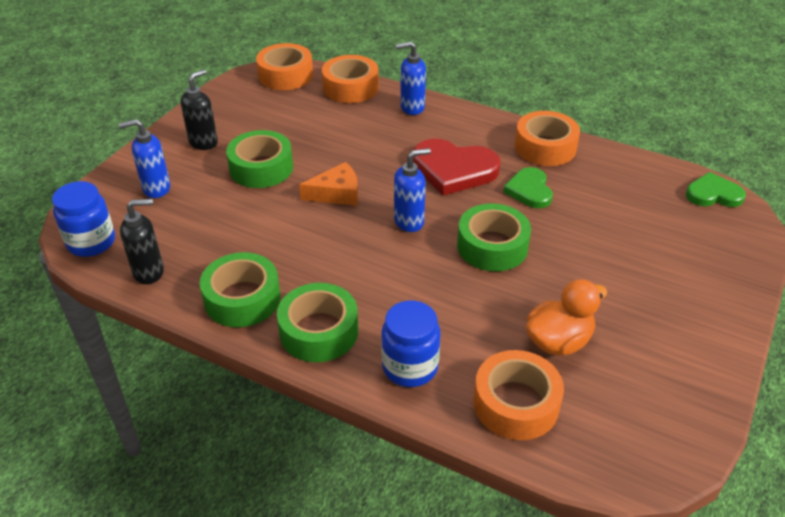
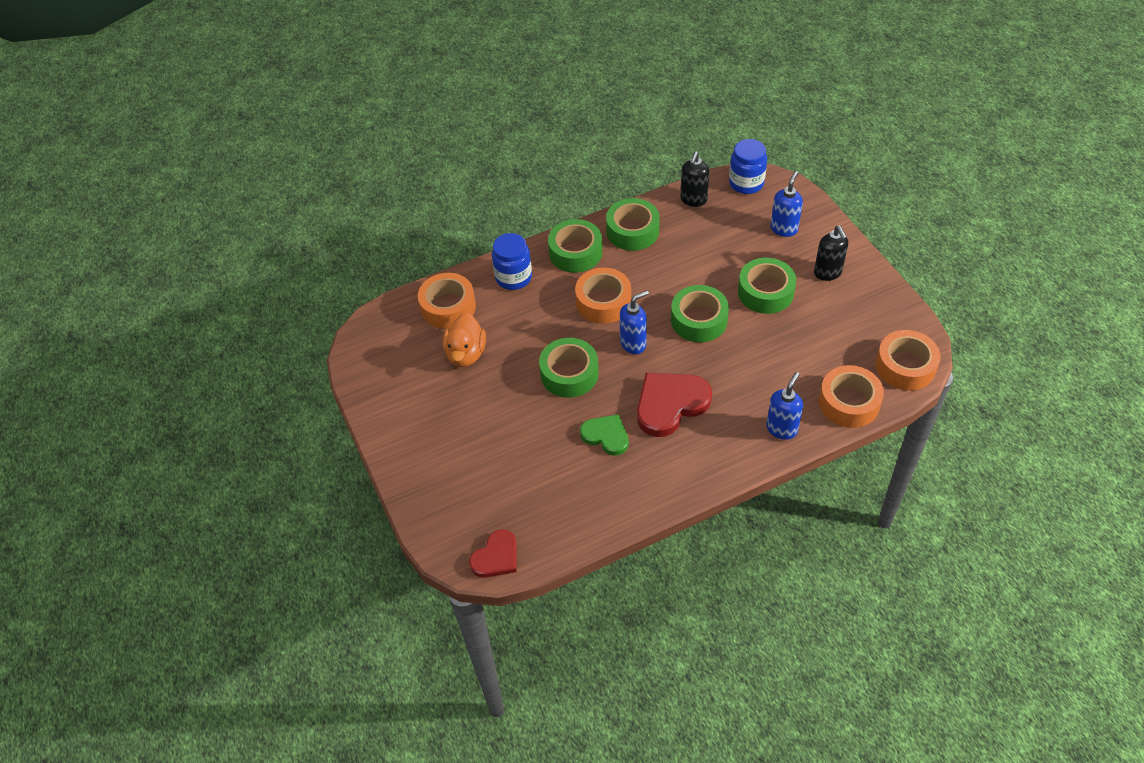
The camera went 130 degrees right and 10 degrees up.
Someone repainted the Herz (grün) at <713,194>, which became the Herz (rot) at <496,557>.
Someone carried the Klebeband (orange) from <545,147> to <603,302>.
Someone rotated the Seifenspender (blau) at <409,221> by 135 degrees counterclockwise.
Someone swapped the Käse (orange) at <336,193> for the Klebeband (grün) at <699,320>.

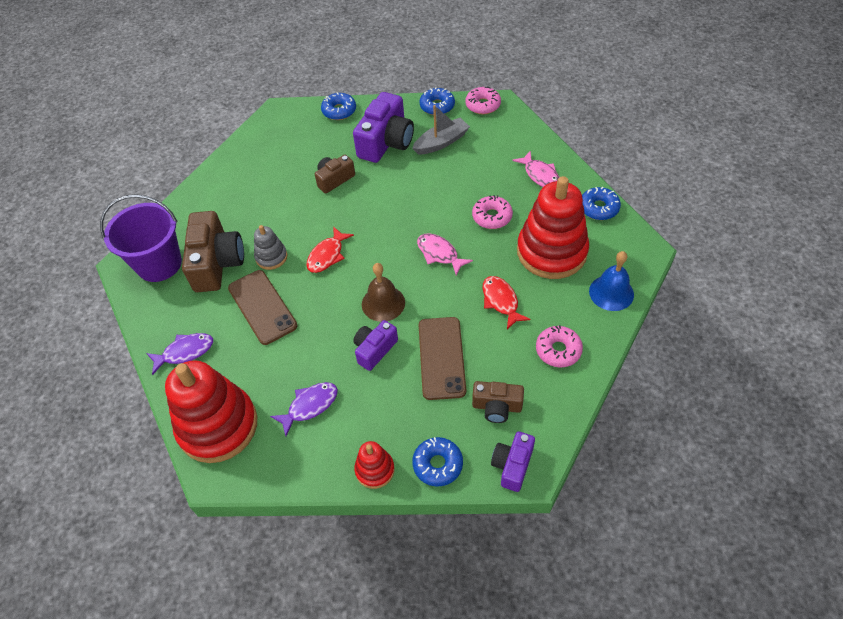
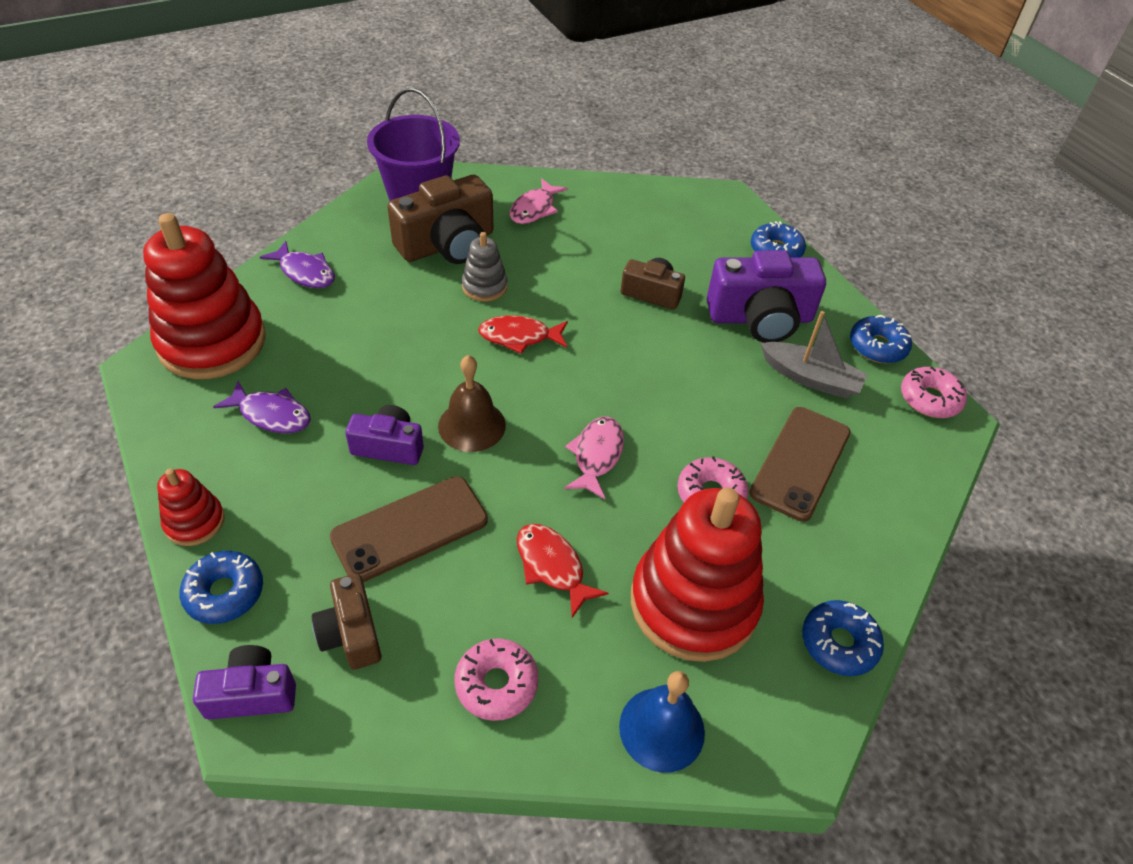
The camera went 55 degrees right and 5 degrees down.
Someone carried the Fisch (rosa) from <540,175> to <534,209>.
Someone rotated the Fisch (rot) at <501,301> by 75 degrees counterclockwise.
Someone carried the Handy (braun) from <262,307> to <800,463>.

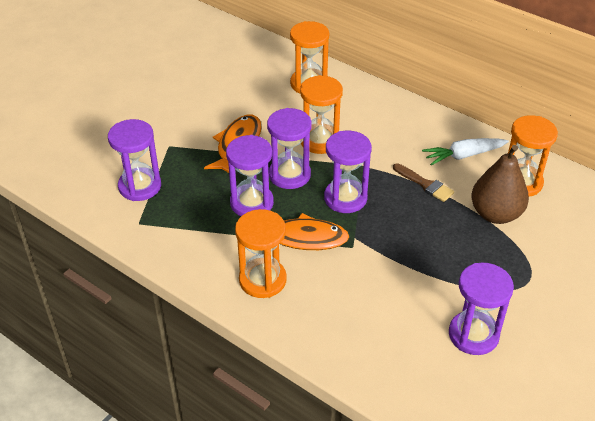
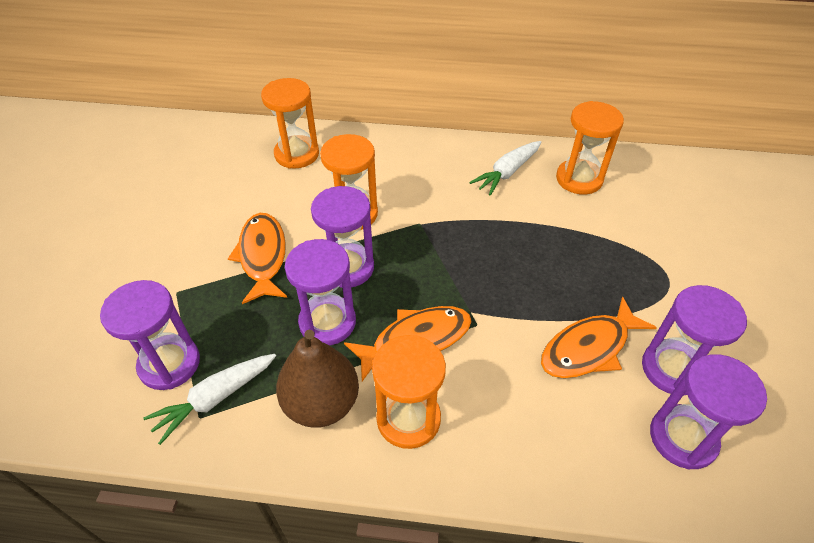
The camera went 30 degrees left and 5 degrees up.
Someone put down the Karotte (weiß) at <214,399>.
Someone carried the Birne (braun) from <495,214> to <321,403>.
Someone put down the Fisch (orange) at <589,348>.
Someone carried the Sanduhr (lila) from <345,198> to <682,438>.
Someone took away the Pinsel (braun) at <425,184>.

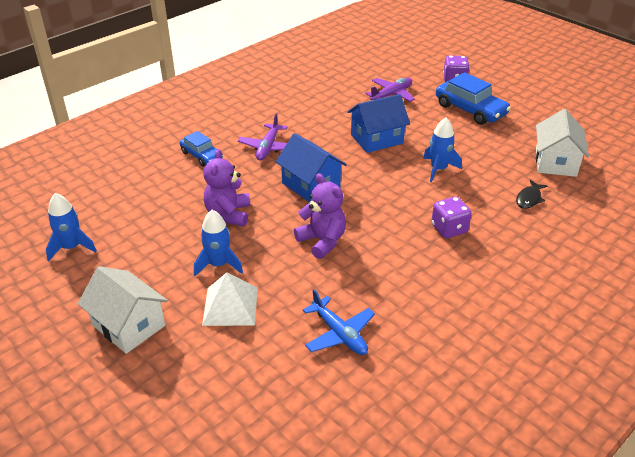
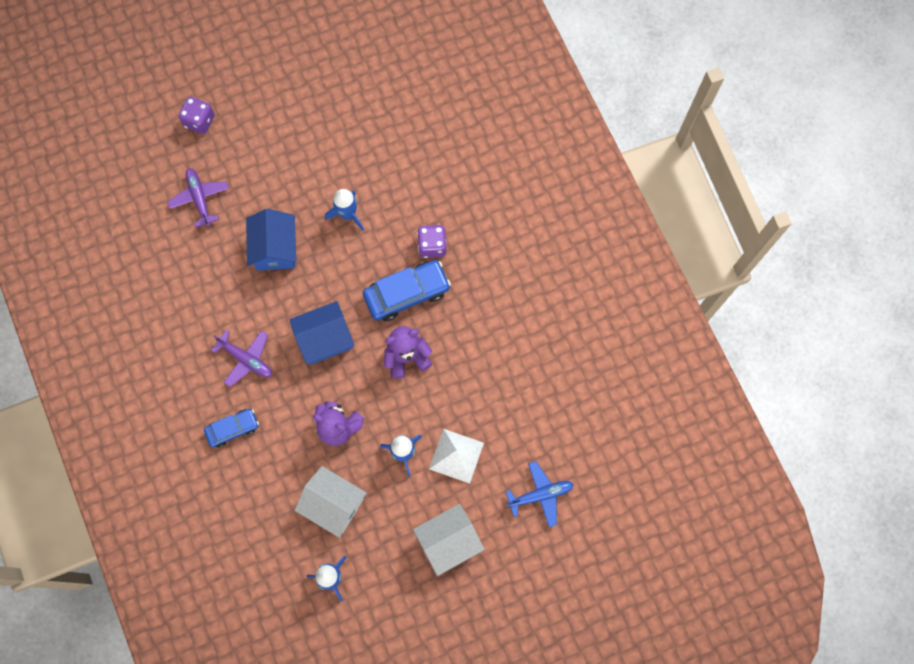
The camera went 70 degrees left and 35 degrees up.
Someone carried the Haus (weiß) from <555,162> to <333,504>.
Someone carried the Auto (blau) from <470,110> to <407,293>.
Someone carried the Flugzeug (blau) from <339,334> to <540,495>.
Someone took away the Fisch (schwarz) at <529,199>.

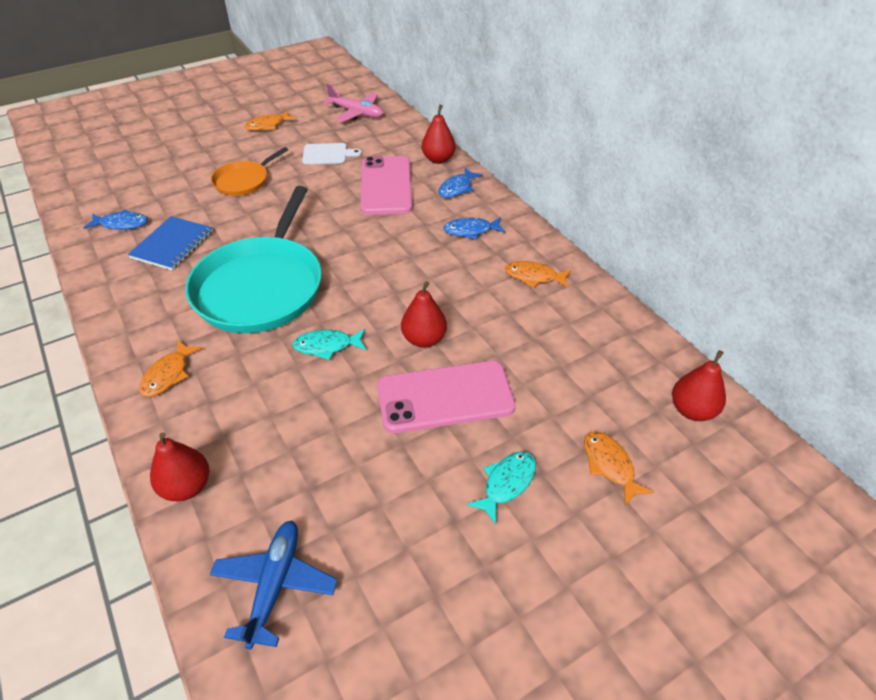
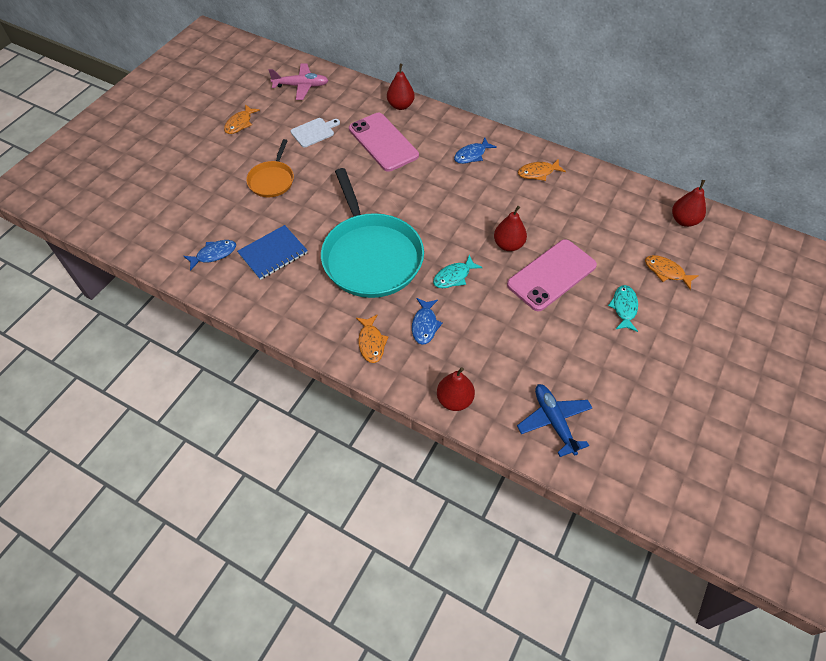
The camera went 30 degrees left and 10 degrees up.
Someone rotated the Notizbuch (blau) at <172,245> by 60 degrees clockwise.
Someone carried the Fisch (blau) from <457,188> to <425,325>.

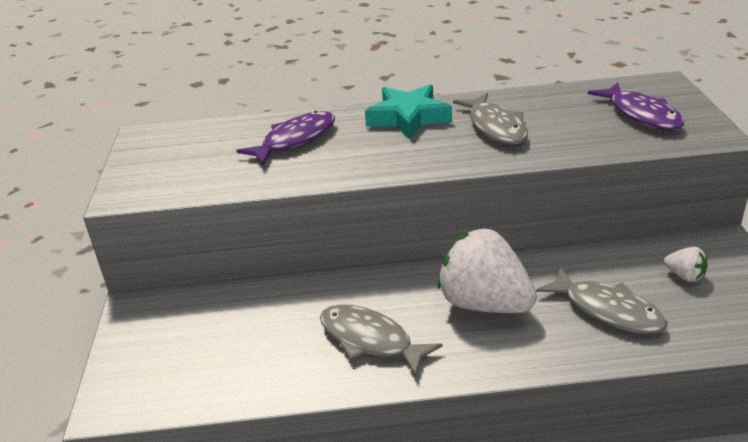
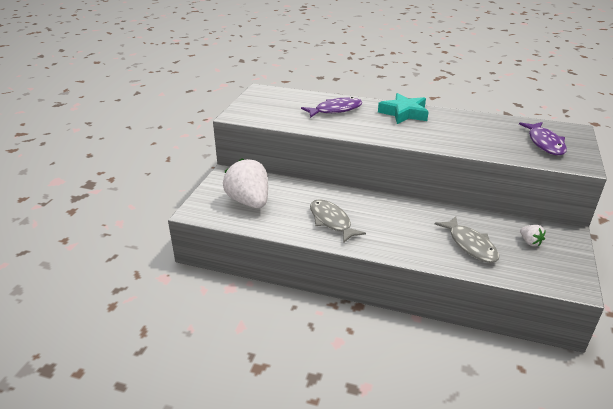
The camera went 20 degrees right and 0 degrees up.
Someone carried the Erdbeere (weiß) from <484,304> to <249,202>.
Someone took away the Fisch (grau) at <495,127>.

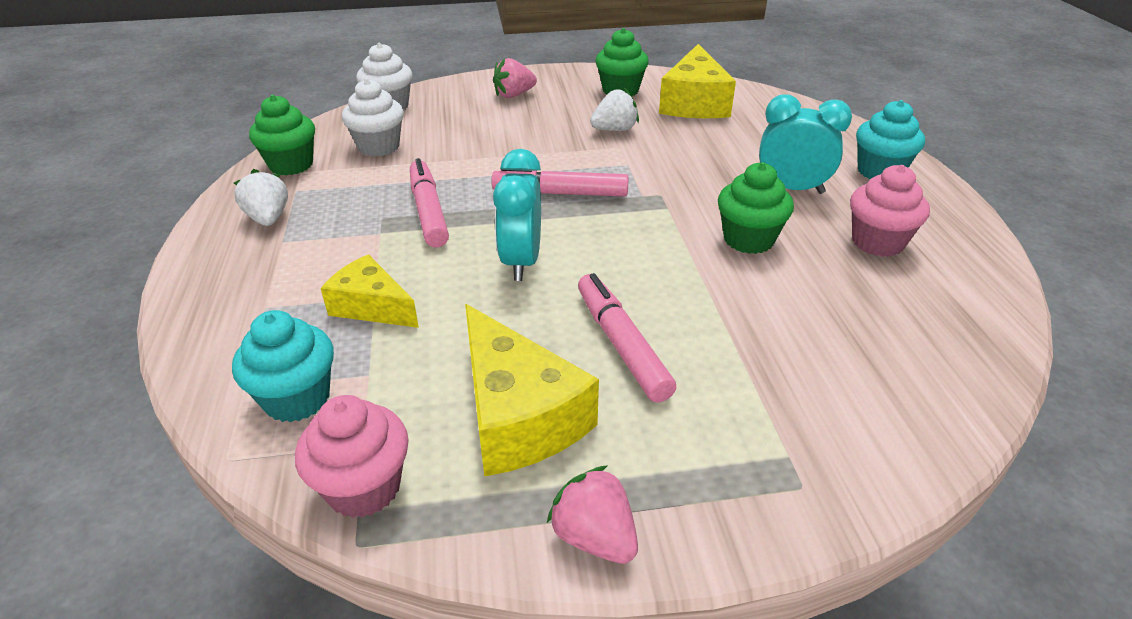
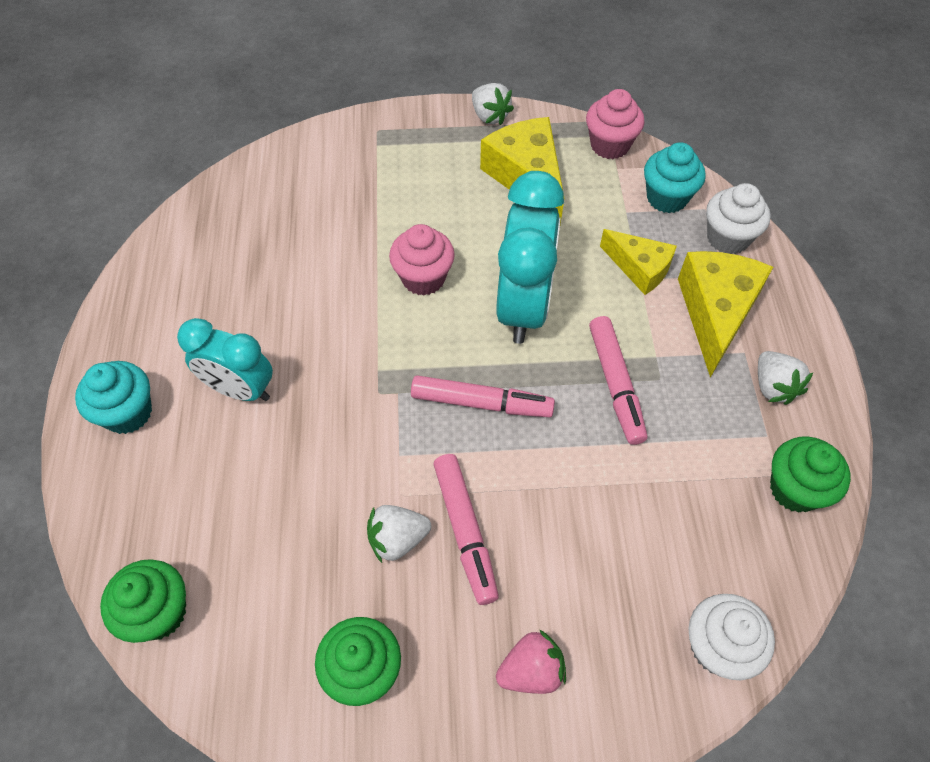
The camera went 175 degrees left and 20 degrees up.
Someone carried the Muffin (grün) from <748,239> to <159,612>.
Someone carried the Muffin (rosa) from <877,242> to <423,278>.
Someone carried the Filzstift (rosa) from <622,345> to <465,530>.
Someone repainted the Erdbeere (rosa) at <594,537>, which became the Erdbeere (weiß) at <489,116>.
Someone scaled the Wecker (türkis) at <521,262> by 1.53.
Someone carried the Käse (gelb) from <694,103> to <716,313>.
Someone carried the Muffin (weiß) from <378,147> to <727,238>.

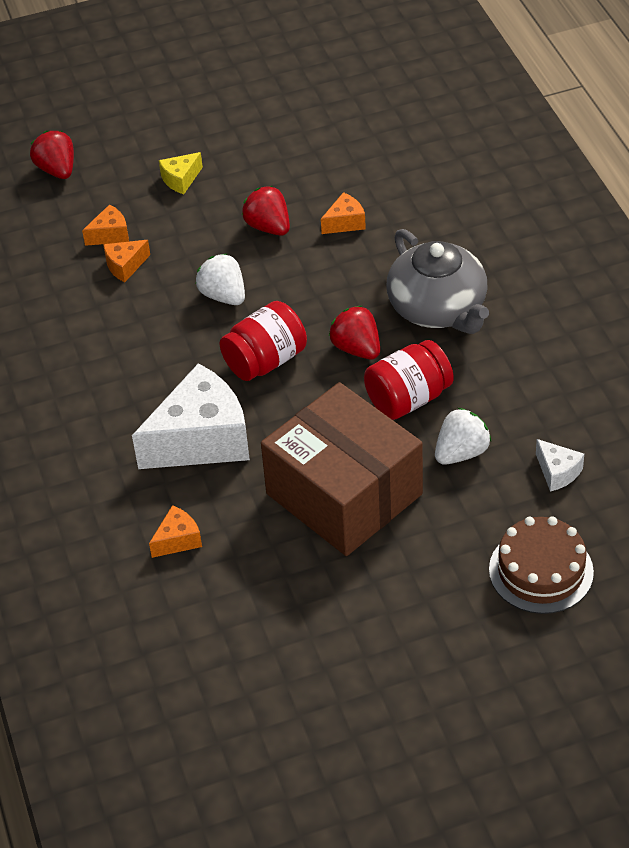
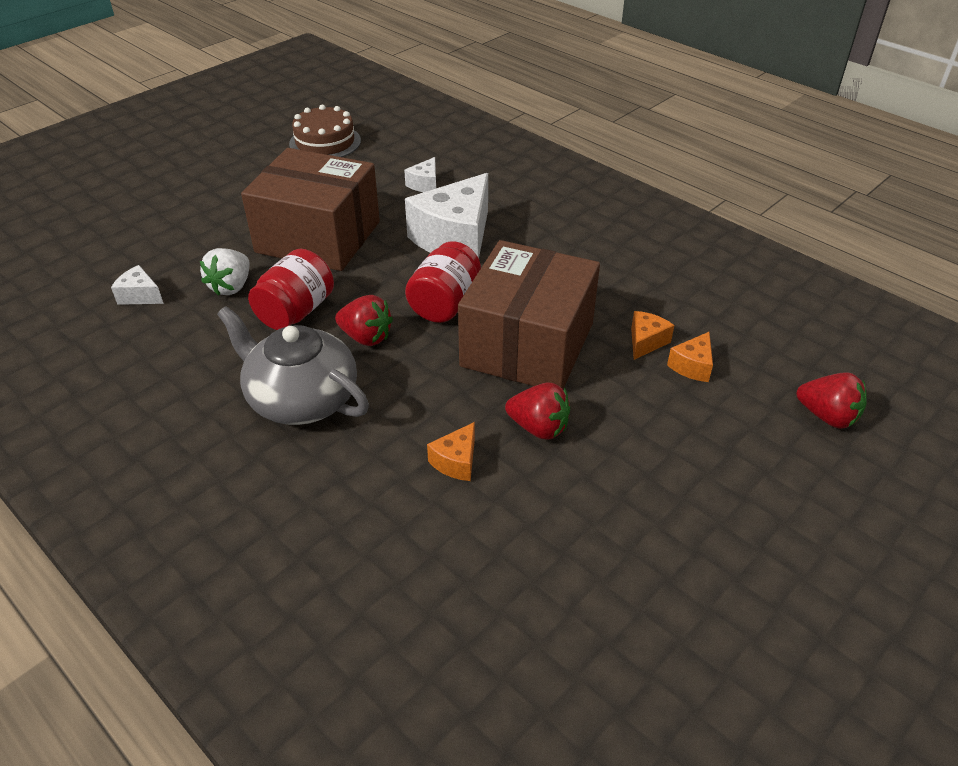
The camera went 150 degrees right and 5 degrees down.
Someone carried the Kuchen (braun) from <541,571> to <325,142>.
Someone repainted the Käse (orange) at <178,540>, which became the Käse (weiß) at <425,184>.
Someone swapped the Erdbeere (weiß) at <223,295> for the Schachtel (braun) at <527,344>.
Someone took away the Käse (gelb) at <181,180>.

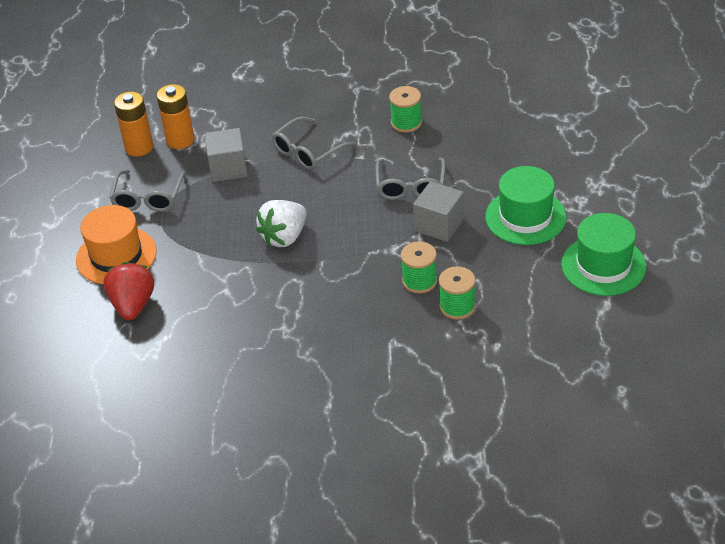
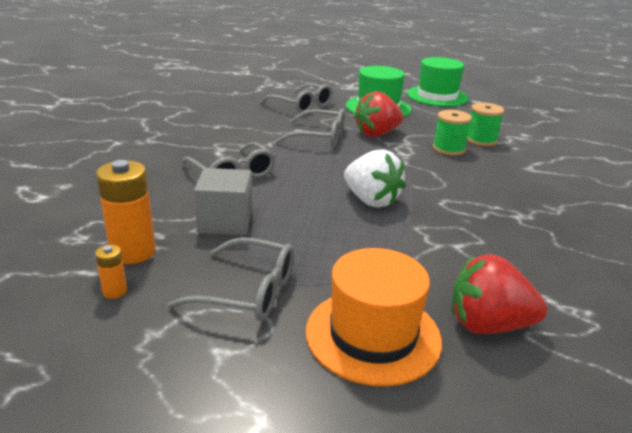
The camera went 85 degrees left and 15 degrees down.
Someone scaled the Batterie (orange) at <139,147> by 0.48.
Someone put down the Brille (grau) at <302,106>.
Someone swapped the Kubus (grau) at <439,225> for the Erdbeere (rot) at <377,134>.
Someone took away the Garnrolle (grün) at <406,122>.

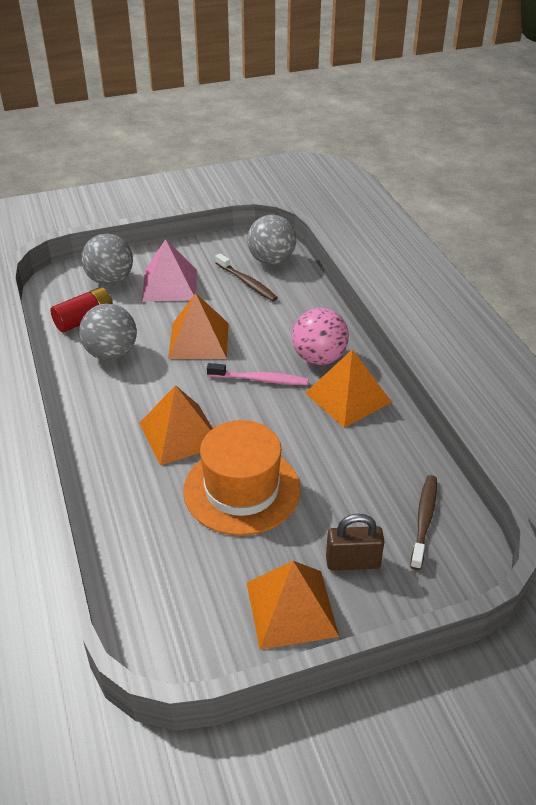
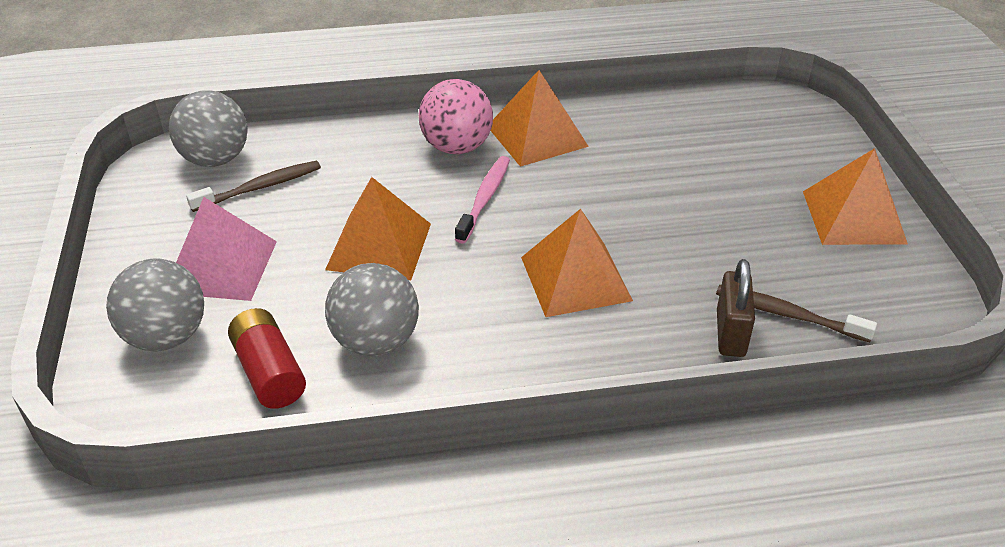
The camera went 80 degrees left and 0 degrees up.
Someone carried the Zahnbürste (braun) from <424,520> to <788,315>.
Someone carried the Vorhängeschloss (braun) from <353,562> to <730,333>.
Someone took away the Hut (orange) at <242,489>.

